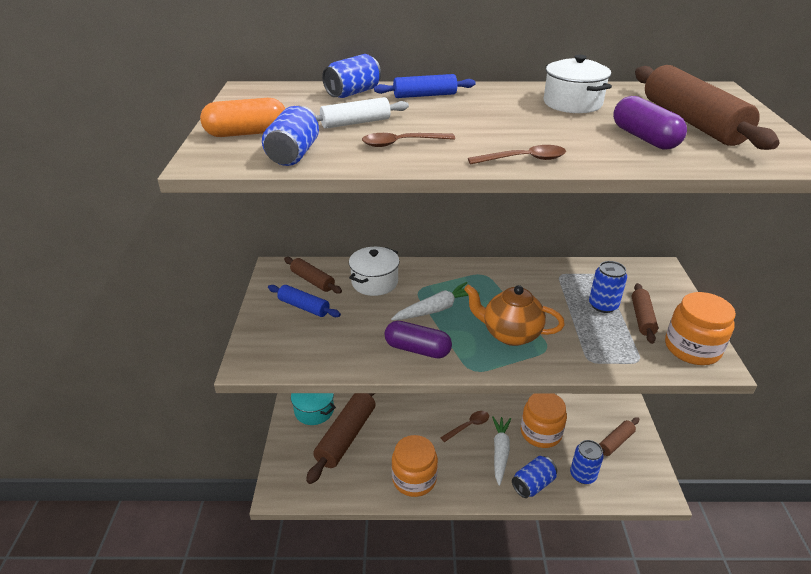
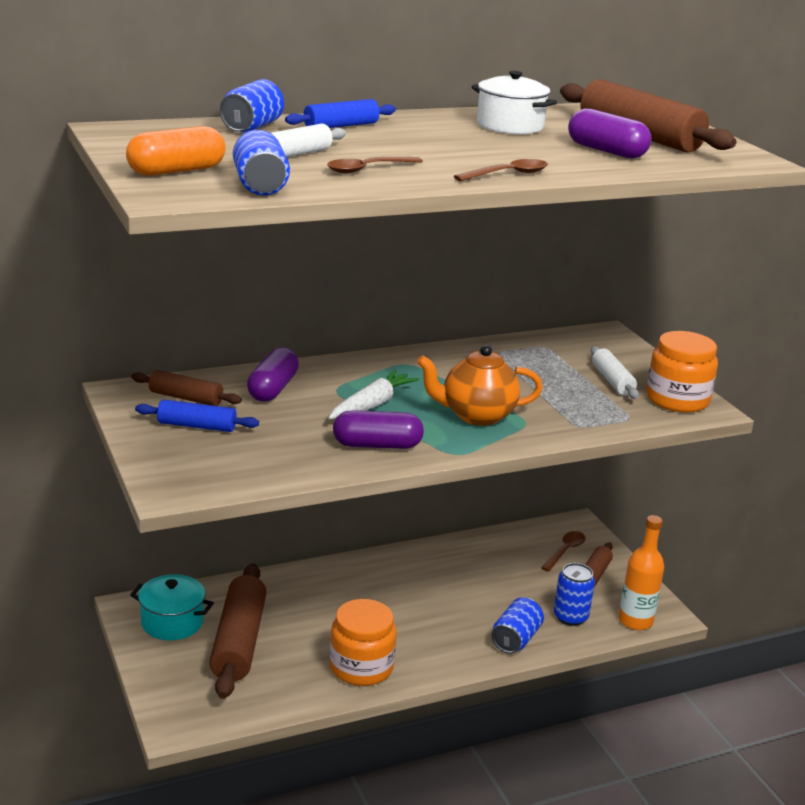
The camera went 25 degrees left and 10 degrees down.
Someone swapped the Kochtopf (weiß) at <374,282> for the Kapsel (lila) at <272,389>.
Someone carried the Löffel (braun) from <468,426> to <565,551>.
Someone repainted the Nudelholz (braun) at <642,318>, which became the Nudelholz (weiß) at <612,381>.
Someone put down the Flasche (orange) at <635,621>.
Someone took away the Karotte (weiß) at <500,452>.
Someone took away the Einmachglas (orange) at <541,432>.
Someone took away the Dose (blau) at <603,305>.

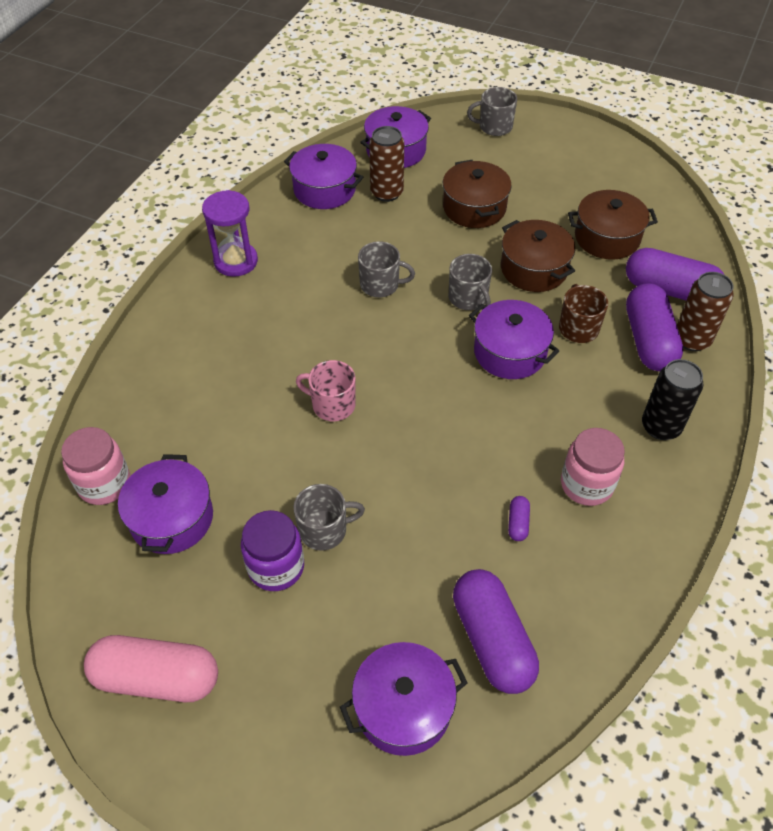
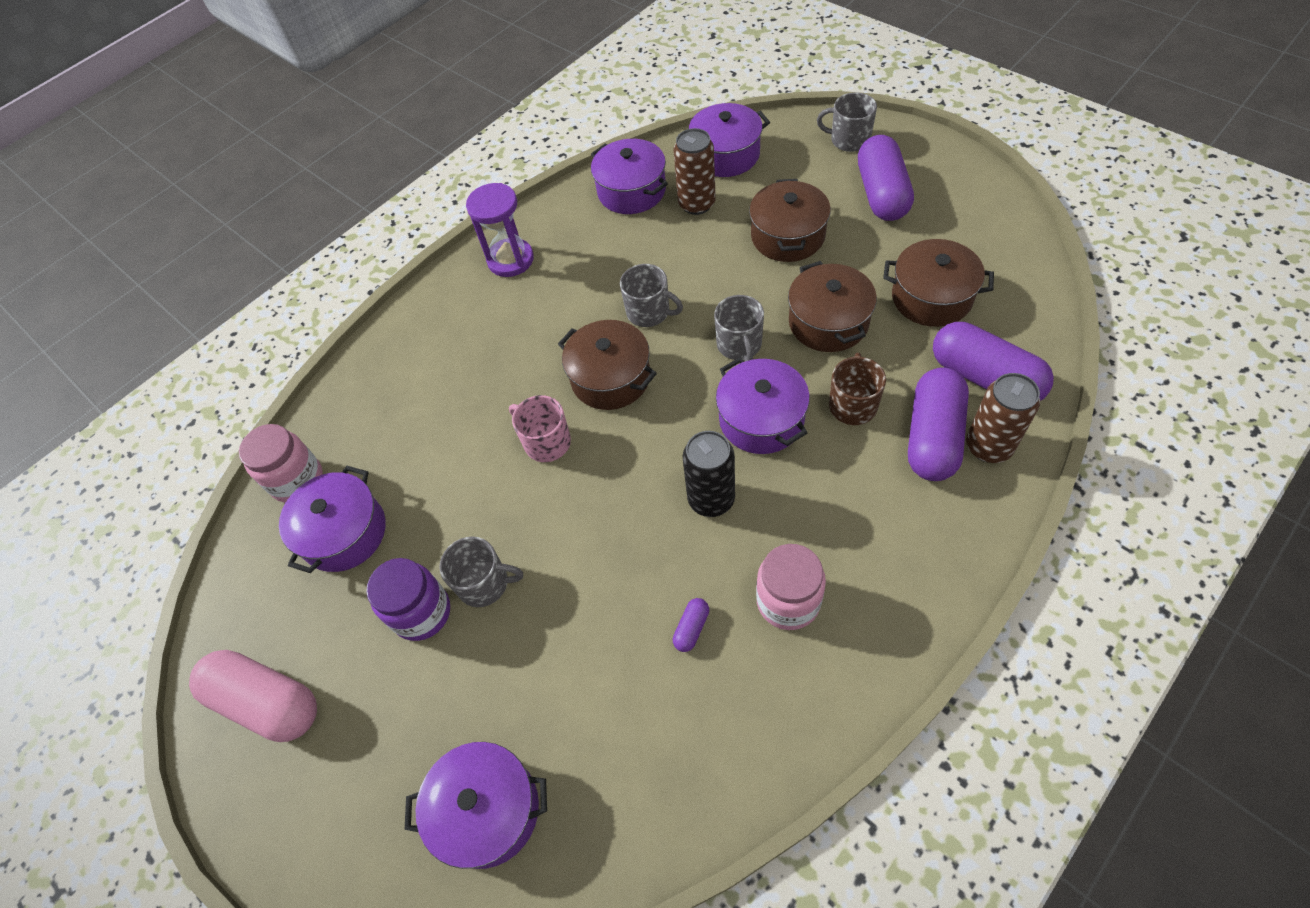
The camera went 25 degrees right and 5 degrees up.
Someone put down the Kochtopf (braun) at <610,378>.
Someone carried the Dose (schwarz) from <661,427> to <711,499>.
Someone carried the Kapsel (lila) from <492,640> to <881,194>.

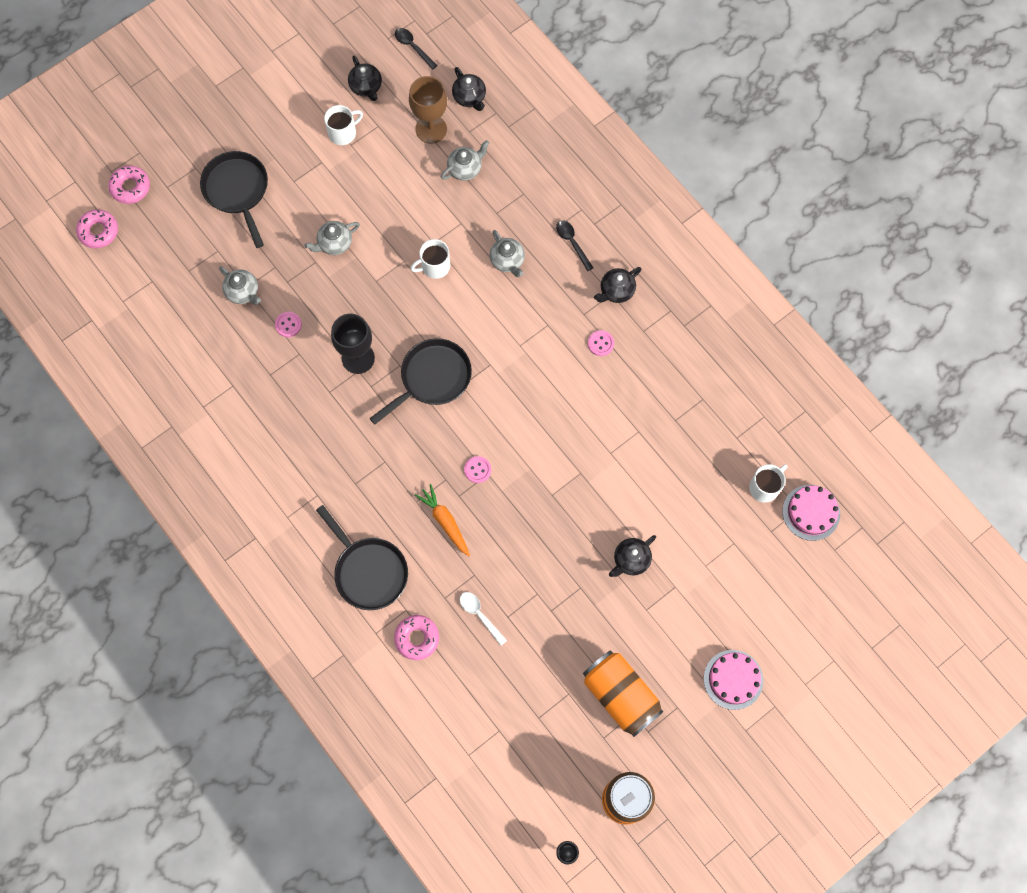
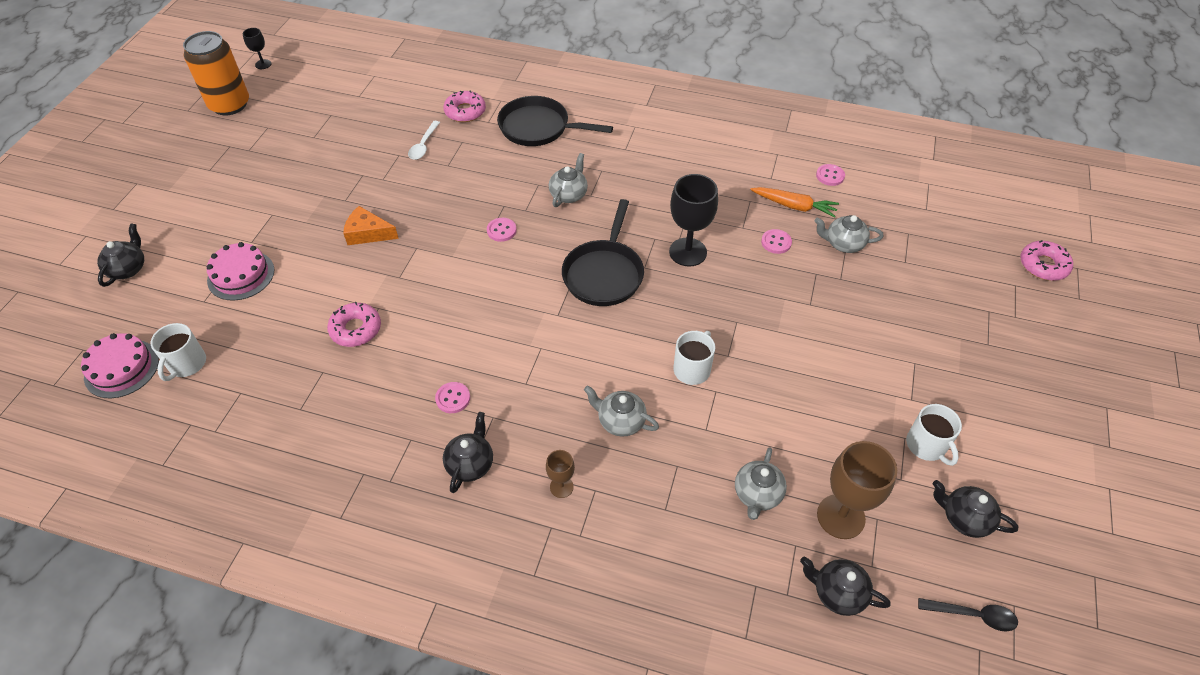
The camera went 145 degrees right and 20 degrees down.
Someone carried the Teekanne (schwarz) from <631,560> to <128,269>.
Someone carried the Kuchen (rosa) from <733,679> to <241,275>.
Someone carried the Donut (rosa) from <98,231> to <356,329>.
Someone put down the Käse (orange) at <368,233>.
Someone rotated the Löffel (weiß) at <480,615> by 90 degrees clockwise.
Someone swapped the Löffel (schwarz) at <572,243> for the Kelch (braun) at <561,487>.
Someone carried the Teekanne (grau) from <334,243> to <569,194>.
Someone carried the Karotte (orange) from <445,521> to <794,206>.
Someone put down the Knopf (rosa) at <830,176>.
Someone rotated the Tasse (weiß) at <343,133> by 45 degrees counterclockwise.
Someone took away the Pfanne (schwarz) at <237,191>.
Someone took away the Dose (orange) at <620,695>.

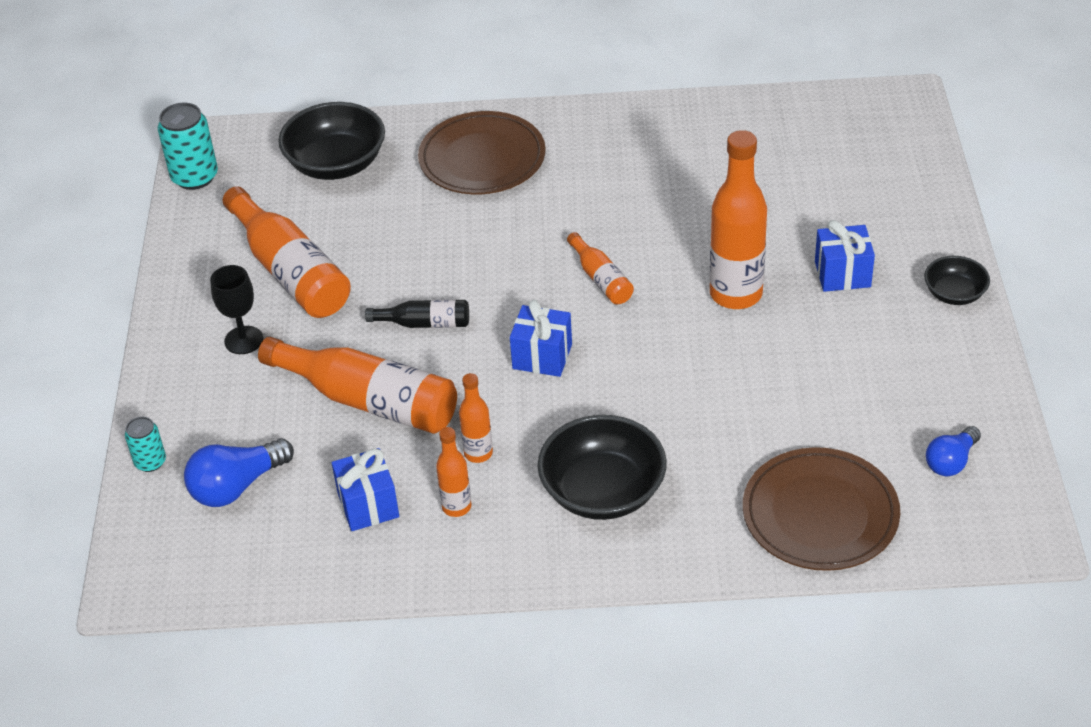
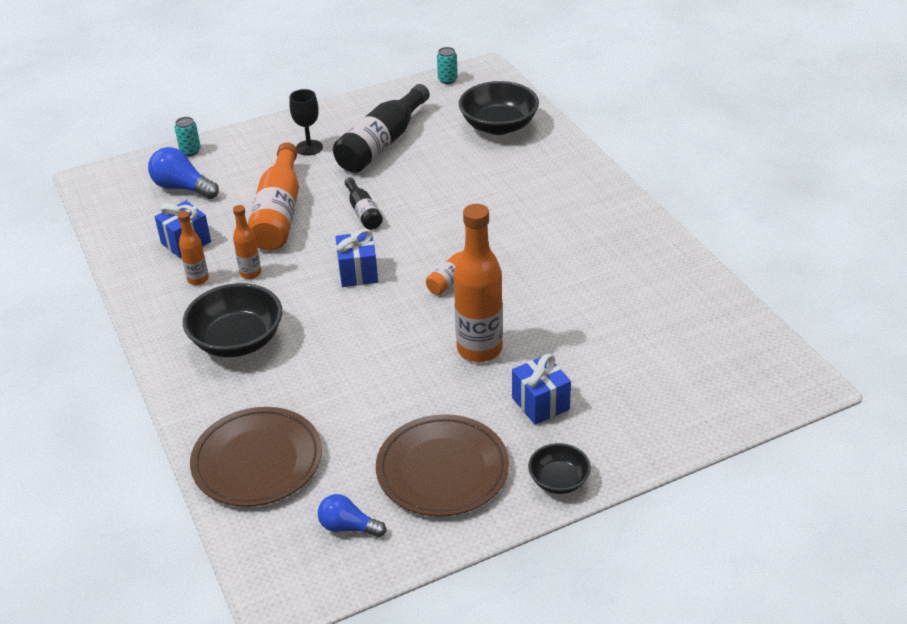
The camera went 65 degrees right and 5 degrees down.
Someone repainted the Flasche (orange) at <290,271>, which became the Flasche (schwarz) at <382,143>.
Someone carried the Teller (braun) from <482,159> to <442,470>.
Someone scaled the Dose (türkis) at <195,177> by 0.58.

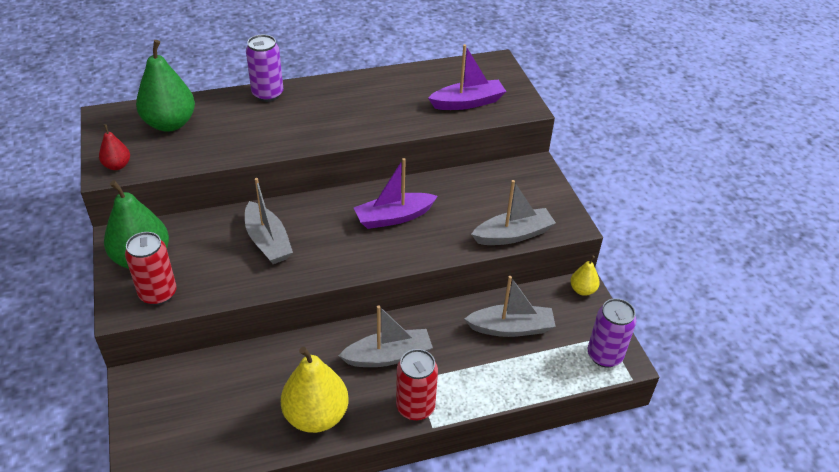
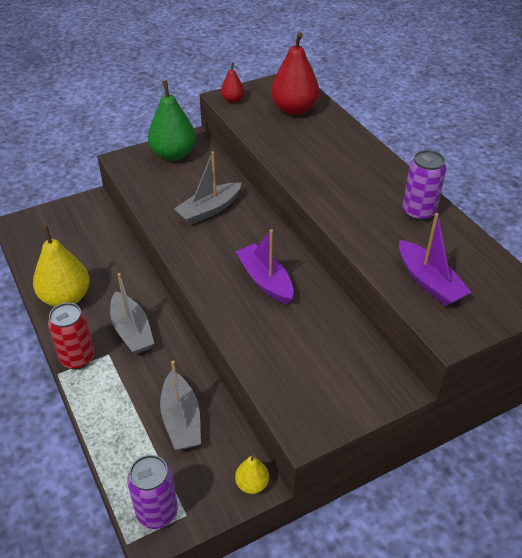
The camera went 80 degrees right and 0 degrees up.
Someone repainted the Birne (grün) at <170,124>, which became the Birne (rot) at <294,109>.
Someone carried the Dose (lila) from <267,94> to <418,212>.
Someone took away the Dose (rot) at <158,294>.
Someone took away the Boot (grau) at <513,235>.

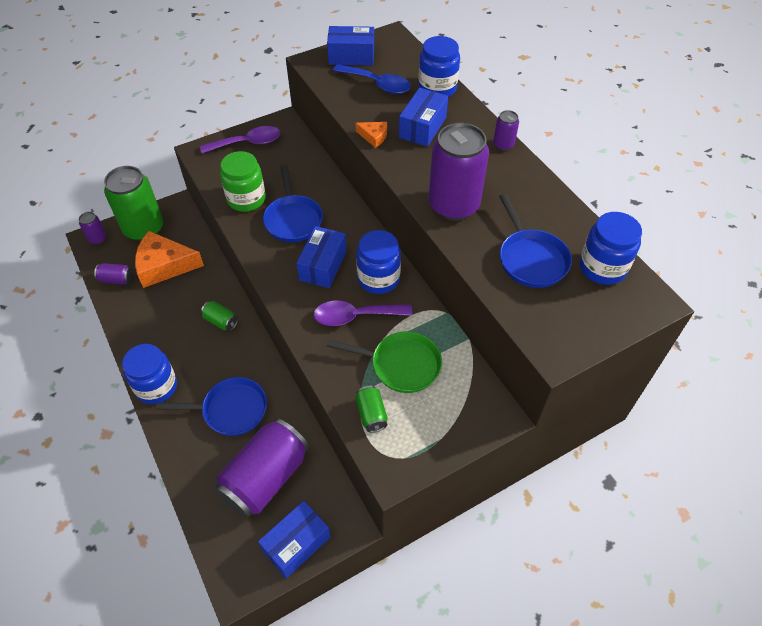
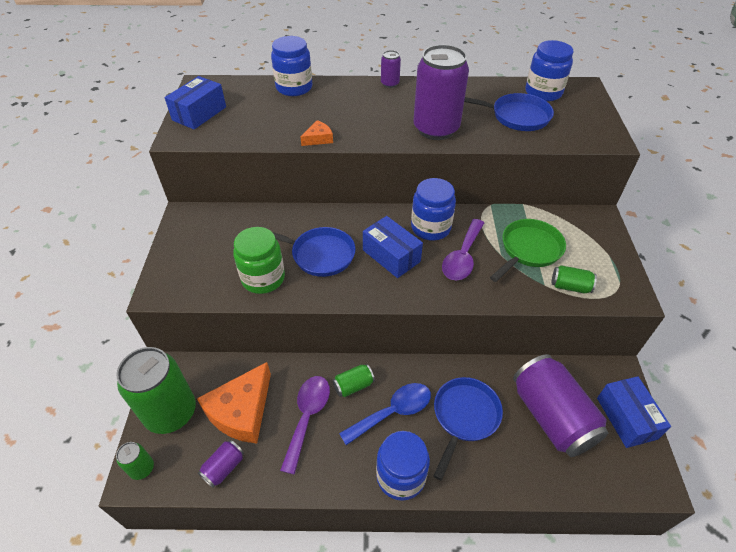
The camera went 60 degrees left and 5 degrees down.
Someone repainted the Dose (lila) at <97,238>, which became the Dose (grün) at <142,468>.
Someone carried the Löffel (lila) from <247,143> to <307,417>.
Someone carried the Löffel (blau) from <377,84> to <393,412>.
Someone took away the Schachtel (blau) at <422,127>.

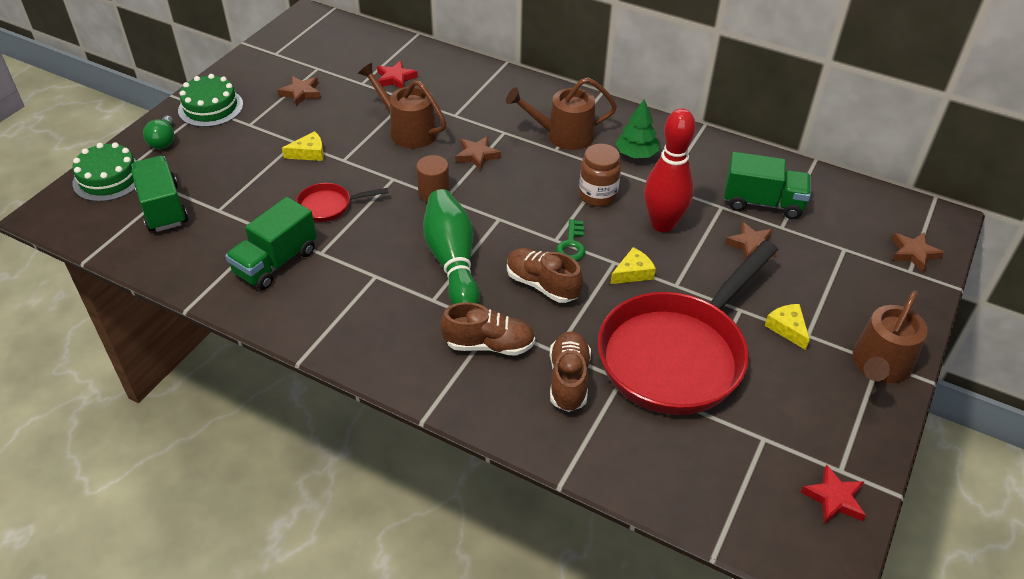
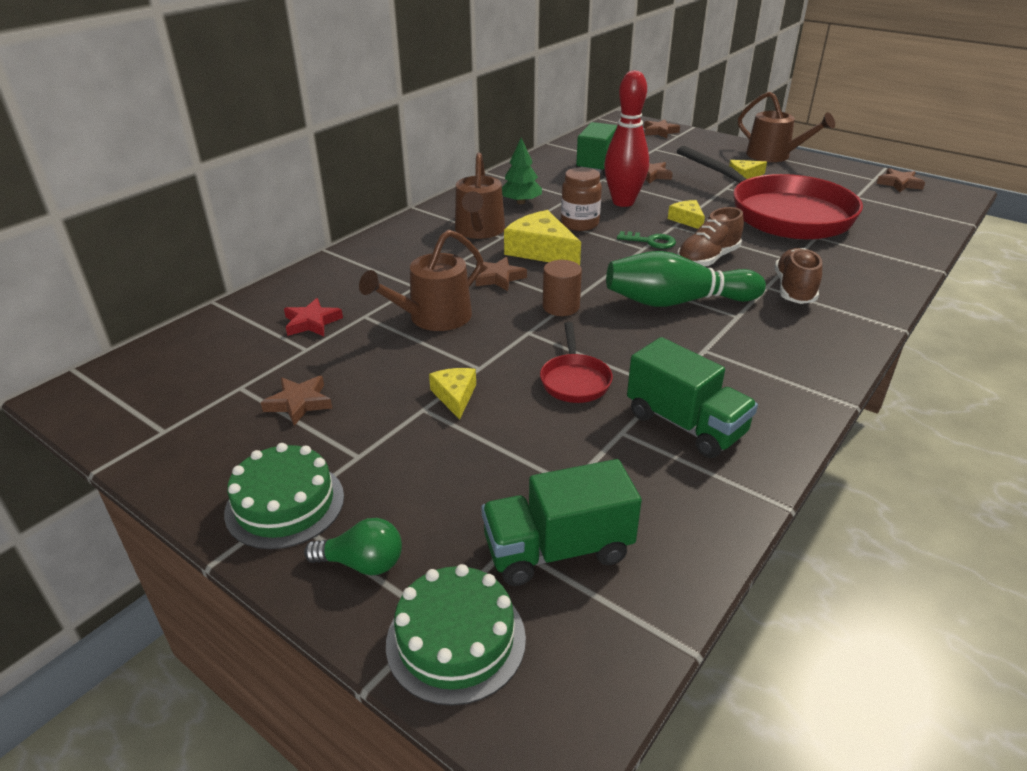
The camera went 80 degrees left and 10 degrees down.
Someone put down the Käse (gelb) at <541,250>.
Someone repainted the Stern (rot) at <834,498>, which became the Stern (braun) at <899,184>.
Someone took away the Schuh (braun) at <568,380>.

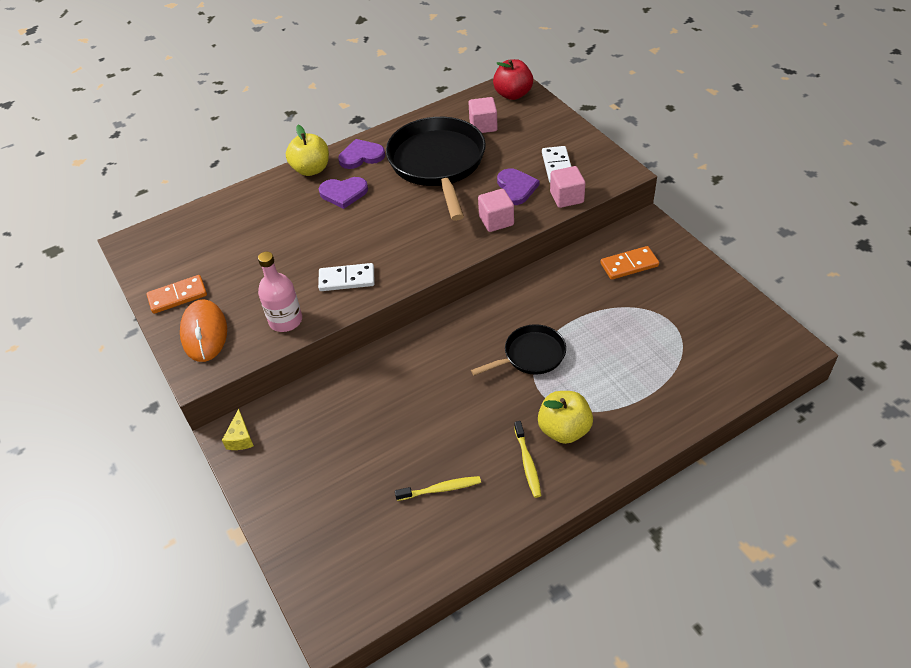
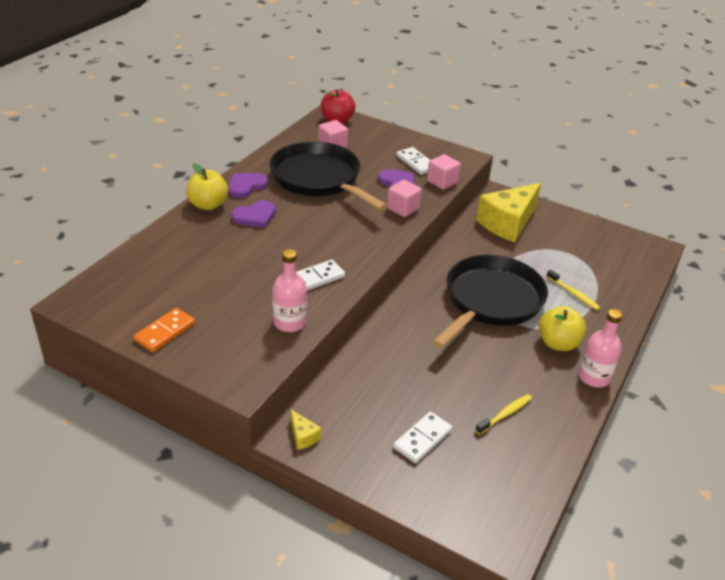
The camera went 35 degrees left and 10 degrees down.
Someone put down the Dominostein (weiß) at <422,439>.
Someone scaled the Pfanne (schwarz) at <531,355> by 1.91.
Someone swapped the Dominostein (orange) at <629,265> for the Käse (gelb) at <508,223>.
Someone carried the Zahnbürste (gelb) from <527,463> to <573,294>.
Someone put down the Flasche (rosa) at <593,377>.
Someone took away the Computermaus (orange) at <204,333>.

